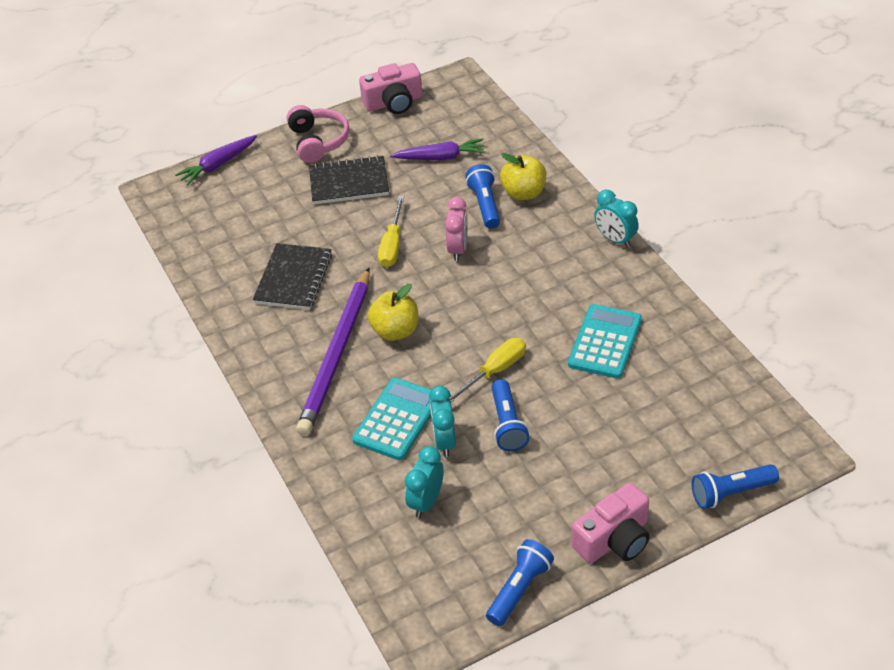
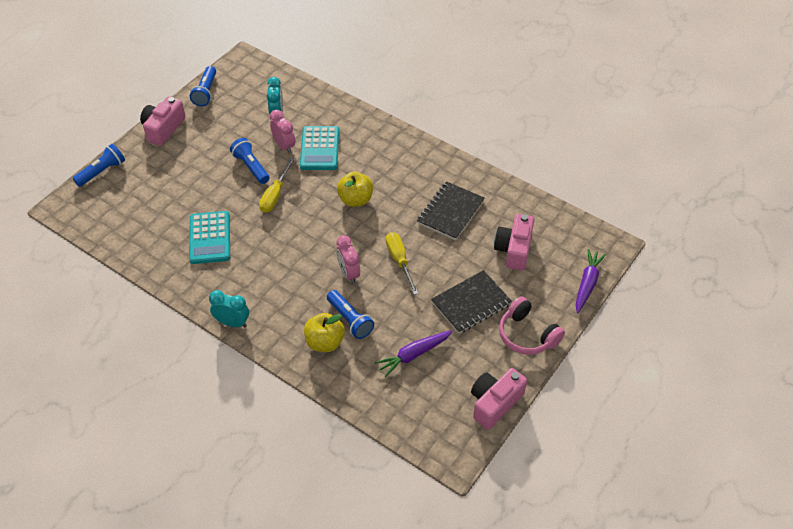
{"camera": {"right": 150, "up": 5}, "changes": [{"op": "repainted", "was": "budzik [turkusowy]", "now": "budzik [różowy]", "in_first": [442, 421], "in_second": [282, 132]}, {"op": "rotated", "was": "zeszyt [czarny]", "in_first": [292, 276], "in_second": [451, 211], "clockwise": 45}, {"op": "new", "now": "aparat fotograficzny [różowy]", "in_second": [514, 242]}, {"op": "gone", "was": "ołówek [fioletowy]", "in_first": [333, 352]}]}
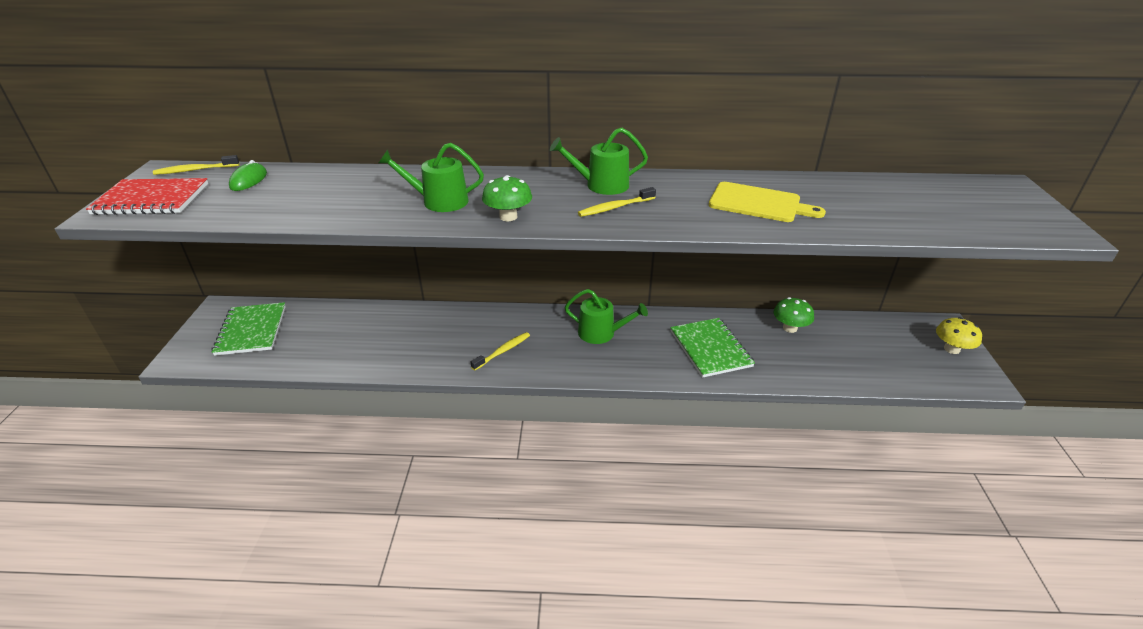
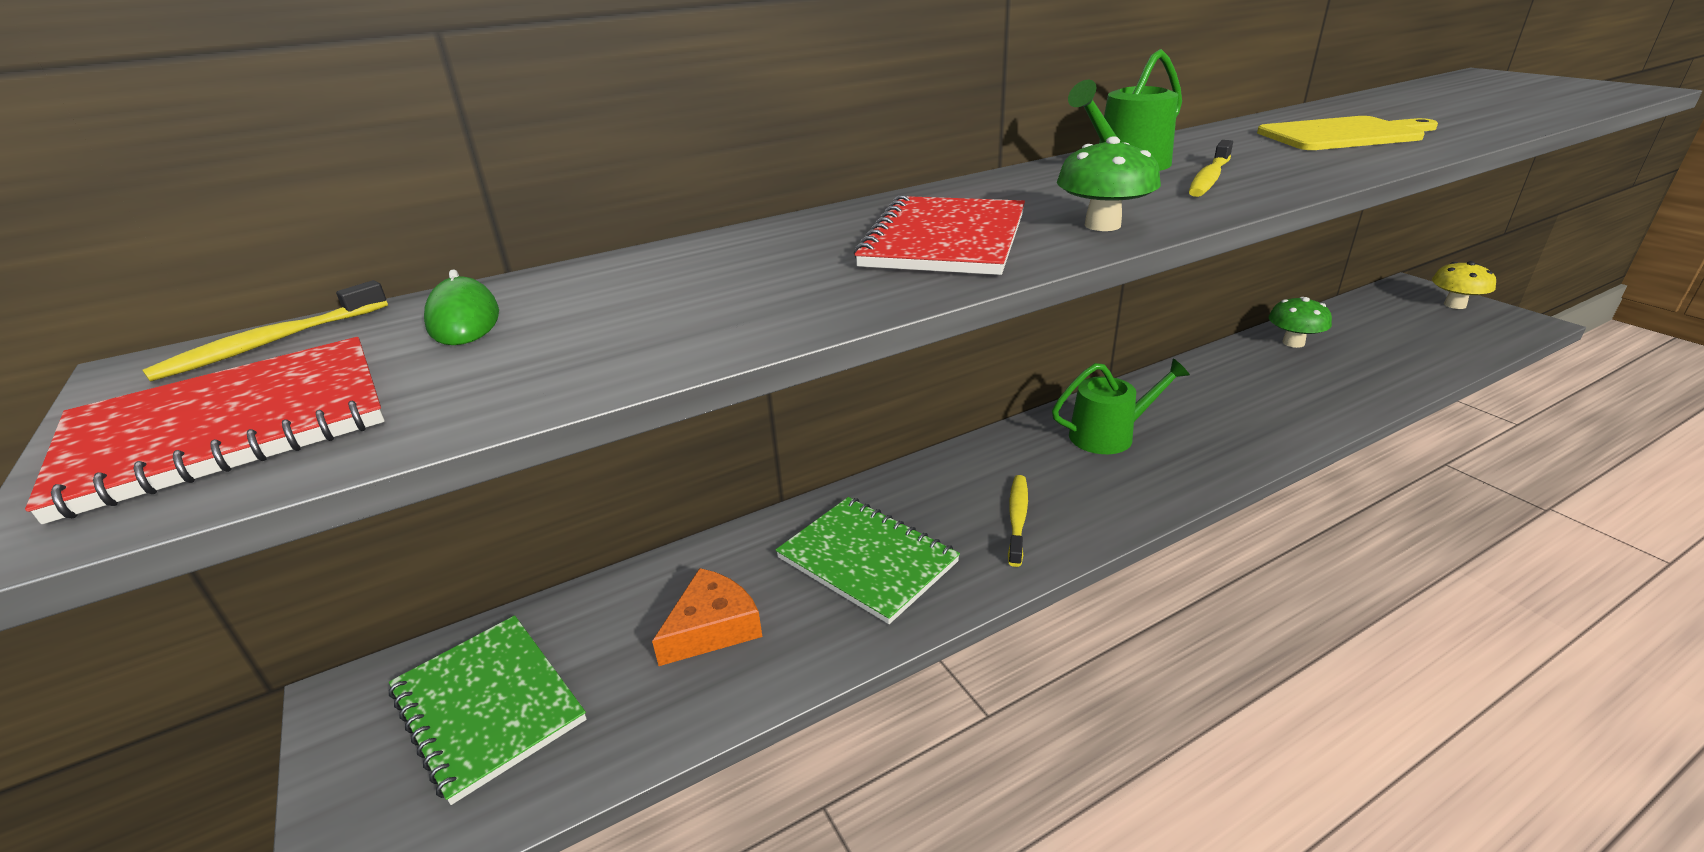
{"camera": {"right": -30, "up": -5}, "changes": [{"op": "new", "now": "ser [pomarańczowy]", "in_second": [707, 617]}, {"op": "shifted", "was": "zeszyt [zielony]", "in_first": [712, 348], "in_second": [868, 560]}, {"op": "swapped", "was": "konewka [zielony]", "now": "zeszyt [czerwony]", "in_first": [431, 177], "in_second": [939, 235]}]}
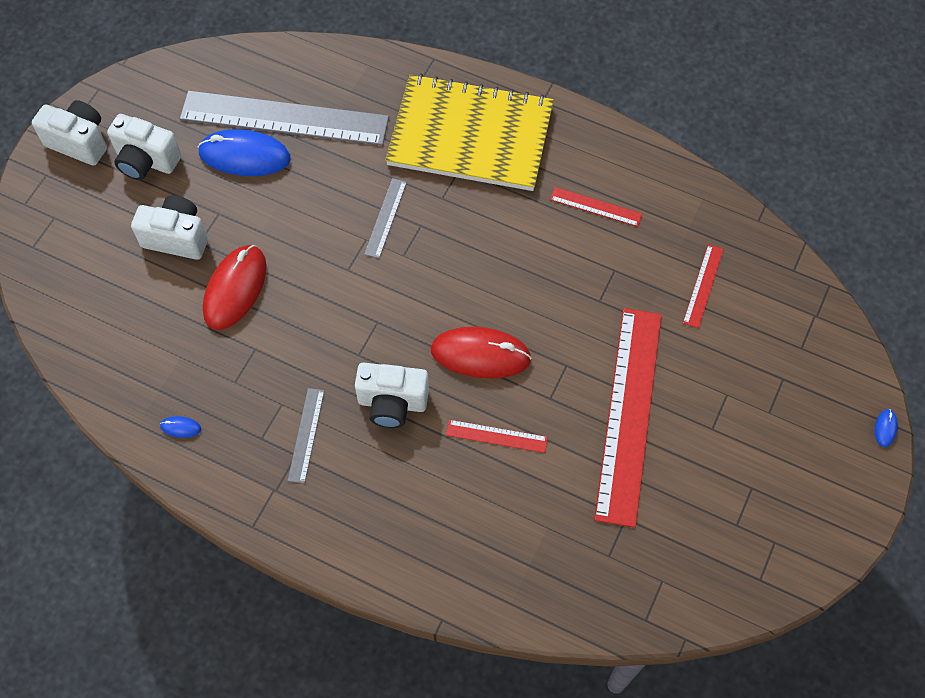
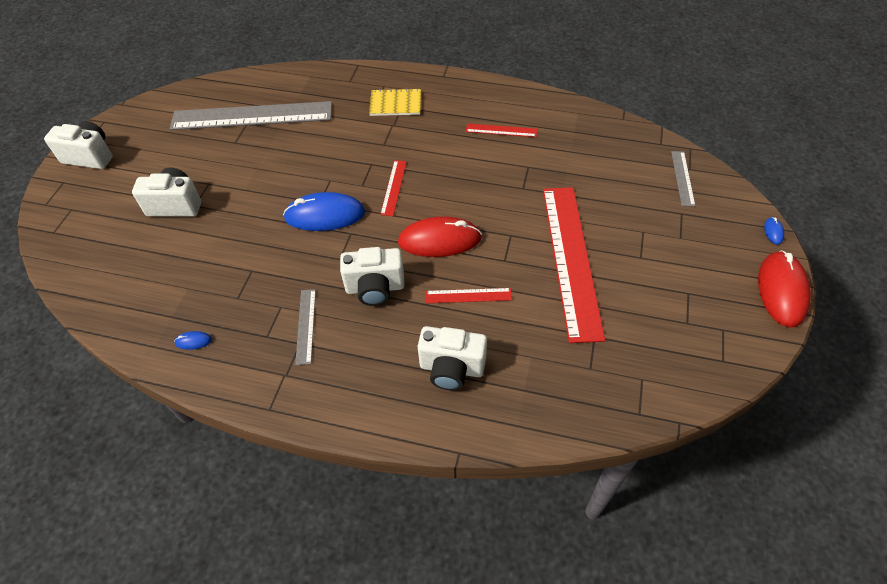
{"camera": {"right": -10, "up": -10}, "changes": [{"op": "shifted", "was": "myszka [niebieski]", "in_first": [244, 152], "in_second": [324, 211]}, {"op": "scaled", "was": "zeszyt [żółty]", "in_first": [469, 132], "in_second": [395, 102], "ratio": 0.45}, {"op": "shifted", "was": "linijka [czerwony]", "in_first": [703, 286], "in_second": [393, 188]}, {"op": "shifted", "was": "aparat fotograficzny [biały]", "in_first": [144, 147], "in_second": [452, 358]}, {"op": "shifted", "was": "linijka [szary]", "in_first": [385, 218], "in_second": [683, 178]}, {"op": "shifted", "was": "myszka [czerwony]", "in_first": [235, 287], "in_second": [784, 289]}]}
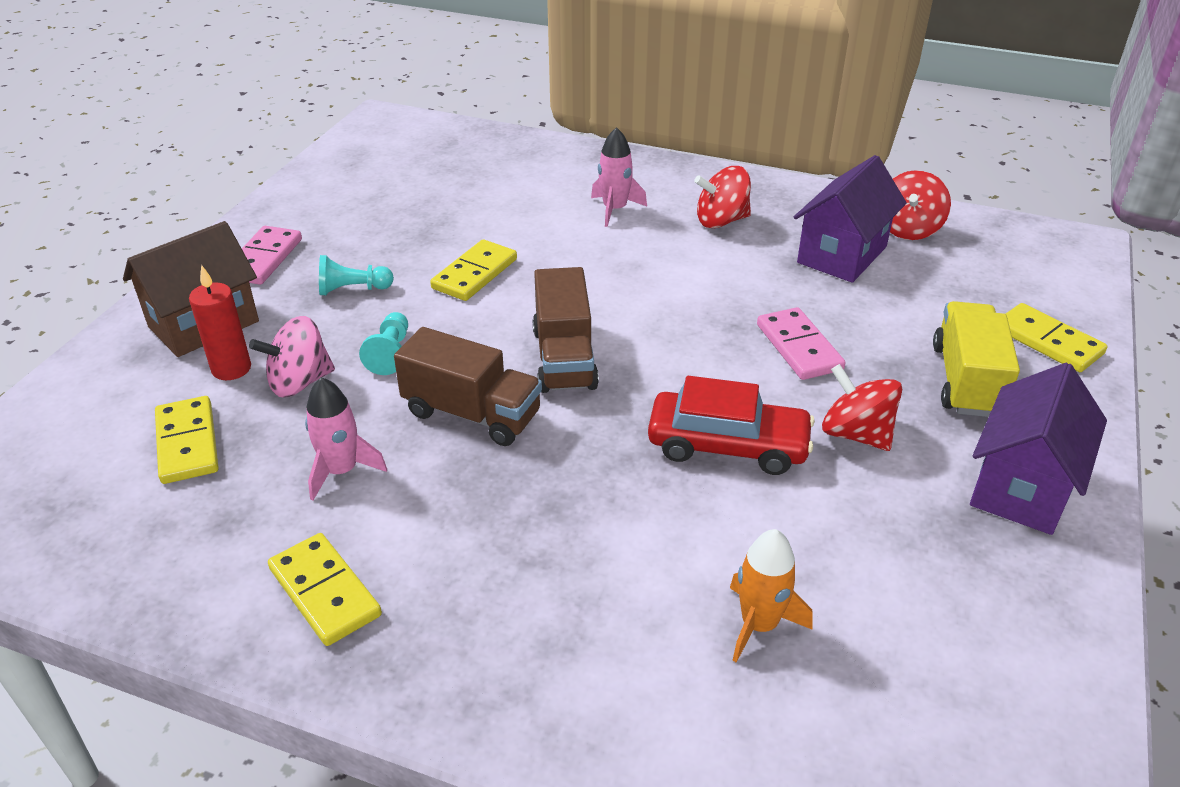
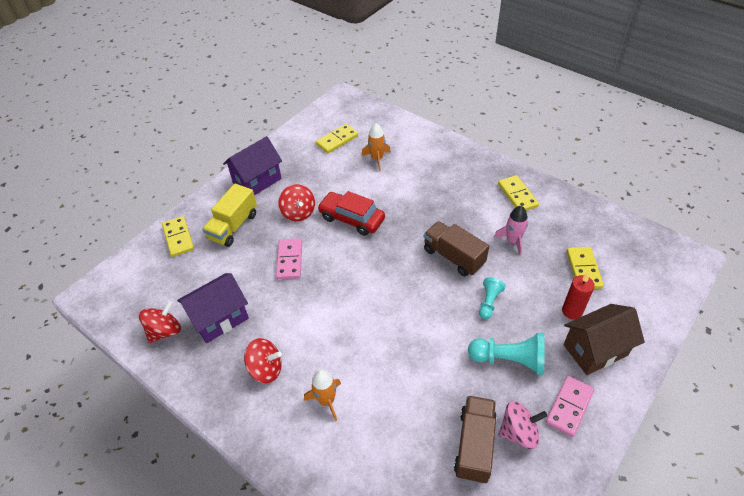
{"camera": {"right": -160, "up": 10}, "changes": [{"op": "repainted", "was": "rakieta [różowy]", "now": "rakieta [pomarańczowy]", "in_first": [619, 177], "in_second": [322, 395]}, {"op": "shifted", "was": "kostka domina [żółty]", "in_first": [473, 270], "in_second": [337, 138]}, {"op": "shifted", "was": "ciężarówka [brązowy]", "in_first": [565, 330], "in_second": [475, 439]}, {"op": "scaled", "was": "pionek [turkusowy]", "in_first": [356, 275], "in_second": [506, 354], "ratio": 1.69}, {"op": "shifted", "was": "bączek [różowy]", "in_first": [292, 357], "in_second": [522, 425]}]}
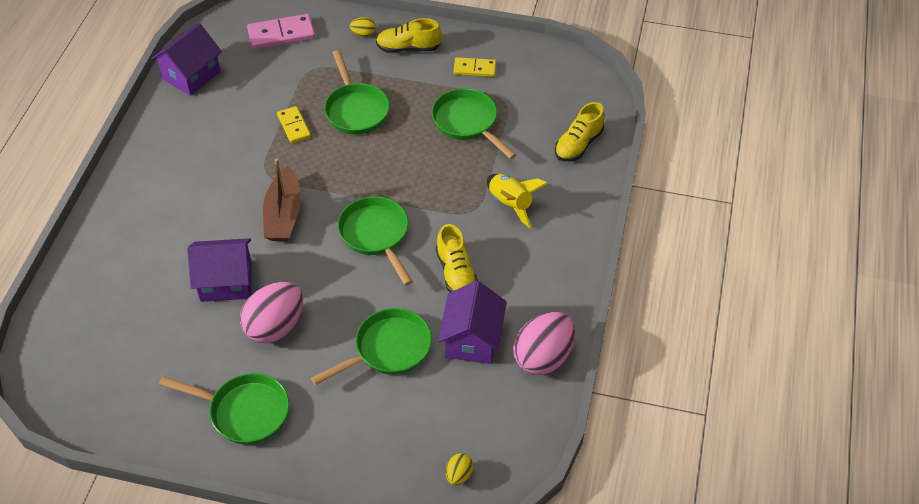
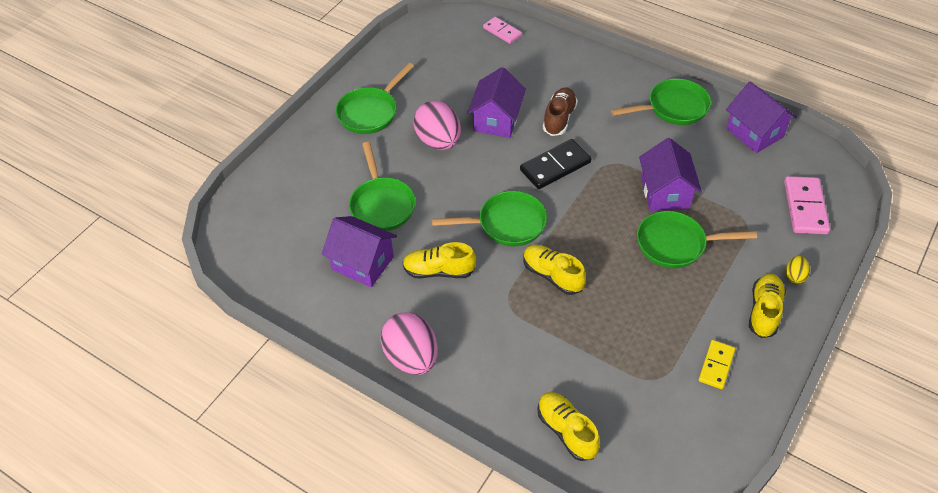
{"camera": {"right": 110, "up": 0}, "changes": [{"op": "shifted", "was": "jajko [różowy]", "in_first": [544, 343], "in_second": [409, 343]}, {"op": "new", "now": "kostka domina [różowy]", "in_second": [502, 30]}, {"op": "swapped", "was": "łódka [brązowy]", "now": "kostka domina [czarny]", "in_first": [282, 199], "in_second": [555, 164]}, {"op": "new", "now": "but [żółty]", "in_second": [554, 270]}, {"op": "new", "now": "but [brązowy]", "in_second": [560, 112]}, {"op": "shifted", "was": "patelnia [zielony]", "in_first": [474, 123], "in_second": [661, 102]}, {"op": "swapped", "was": "kostka domina [żółty]", "now": "domek [fioletowy]", "in_first": [294, 124], "in_second": [670, 174]}, {"op": "gone", "was": "jajko [żółty]", "in_first": [459, 469]}, {"op": "gone", "was": "rakieta [żółty]", "in_first": [517, 201]}]}
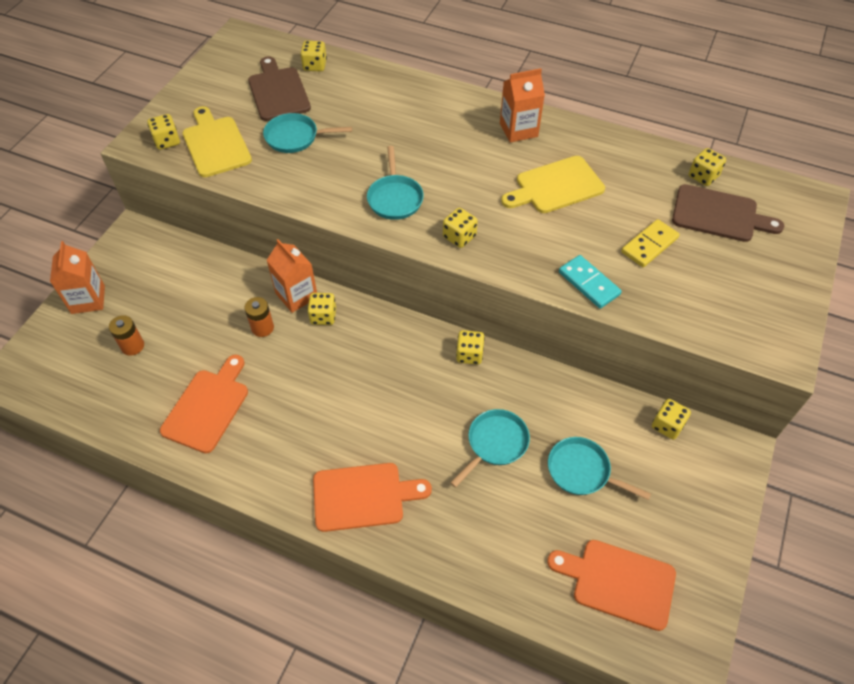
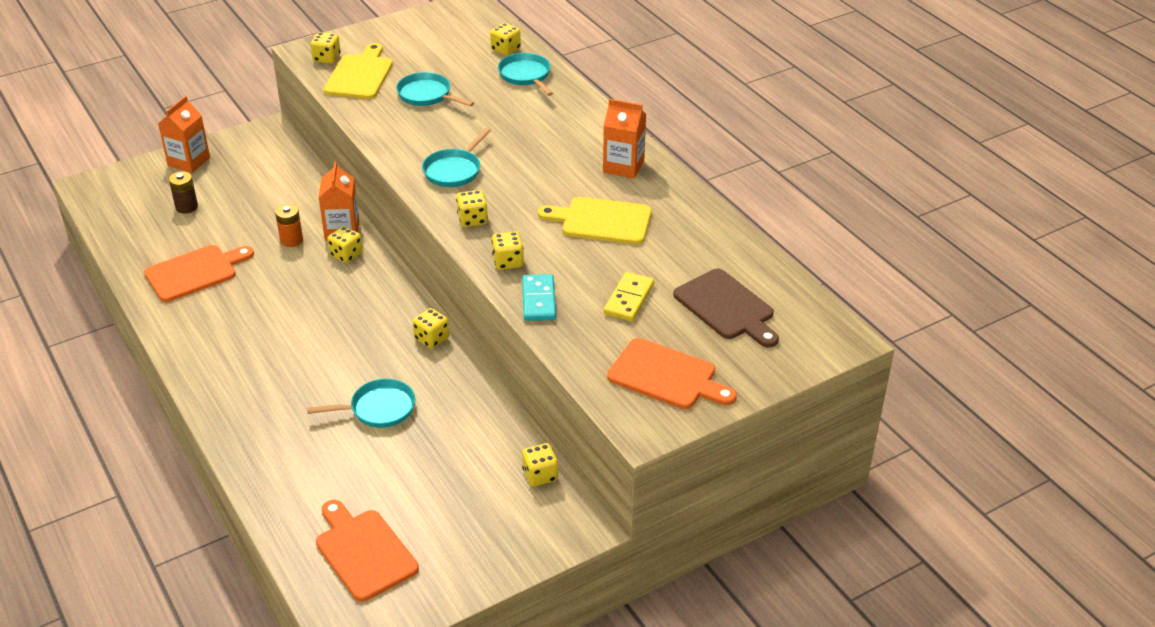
{"camera": {"right": 35, "up": -15}, "changes": [{"op": "repainted", "was": "bateria [pomarańczowy]", "now": "bateria [brązowy]", "in_first": [126, 335], "in_second": [183, 192]}, {"op": "shifted", "was": "kostka do gry [żółty]", "in_first": [707, 167], "in_second": [508, 250]}, {"op": "shifted", "was": "patelnia [turkusowy]", "in_first": [599, 468], "in_second": [525, 74]}, {"op": "rotated", "was": "kostka domina [żółty]", "in_first": [650, 243], "in_second": [629, 296], "clockwise": -60}, {"op": "shifted", "was": "deska do krojenia [pomarańczowy]", "in_first": [372, 497], "in_second": [672, 373]}, {"op": "gone", "was": "deska do krojenia [brązowy]", "in_first": [279, 88]}]}
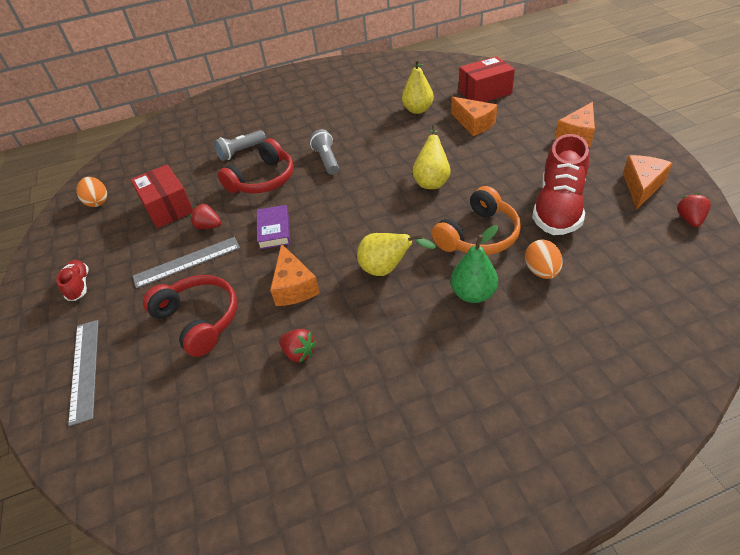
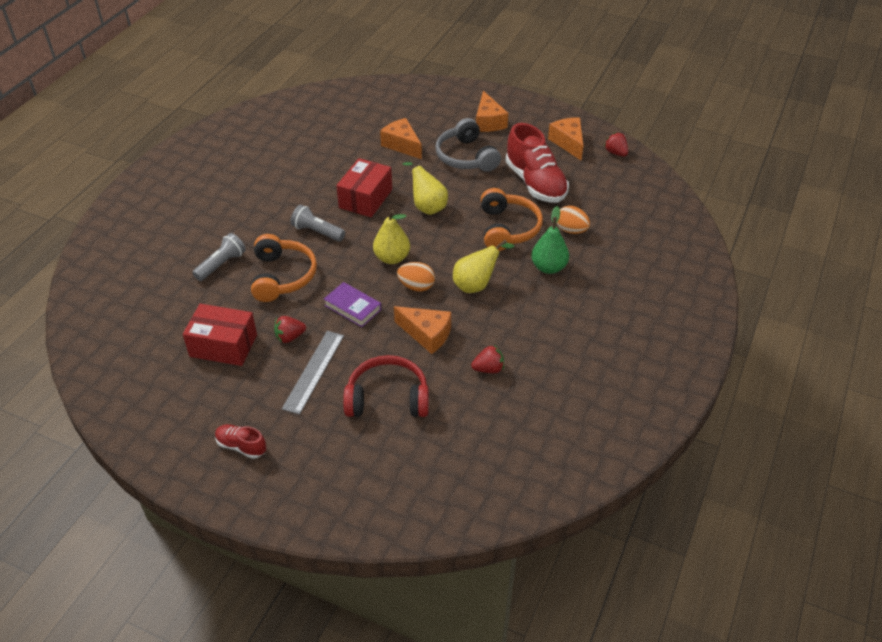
{"camera": {"right": -50, "up": 0}, "changes": [{"op": "rotated", "was": "latarka [szary]", "in_first": [240, 145], "in_second": [219, 257], "clockwise": -150}, {"op": "repainted", "was": "słuchawki [czerwony]", "now": "słuchawki [pomarańczowy]", "in_first": [256, 165], "in_second": [284, 268]}, {"op": "shifted", "was": "pudełko [czerwony]", "in_first": [487, 79], "in_second": [364, 187]}, {"op": "shifted", "was": "gruszka [żółty]", "in_first": [418, 86], "in_second": [391, 237]}, {"op": "rotated", "was": "ser [pomarańczowy]", "in_first": [474, 116], "in_second": [401, 138], "clockwise": -135}, {"op": "shifted", "was": "jajko [pomarańczowy]", "in_first": [92, 192], "in_second": [416, 276]}, {"op": "new", "now": "słuchawki [szary]", "in_second": [468, 145]}, {"op": "gone", "was": "linijka [szary]", "in_first": [83, 373]}]}
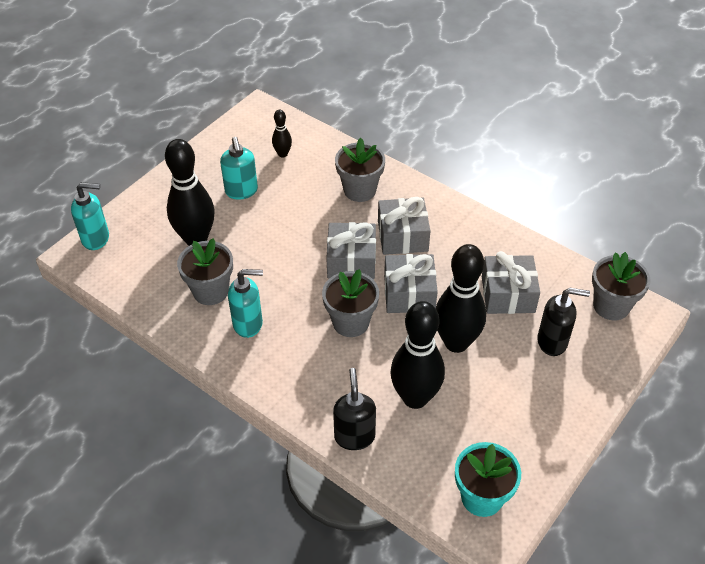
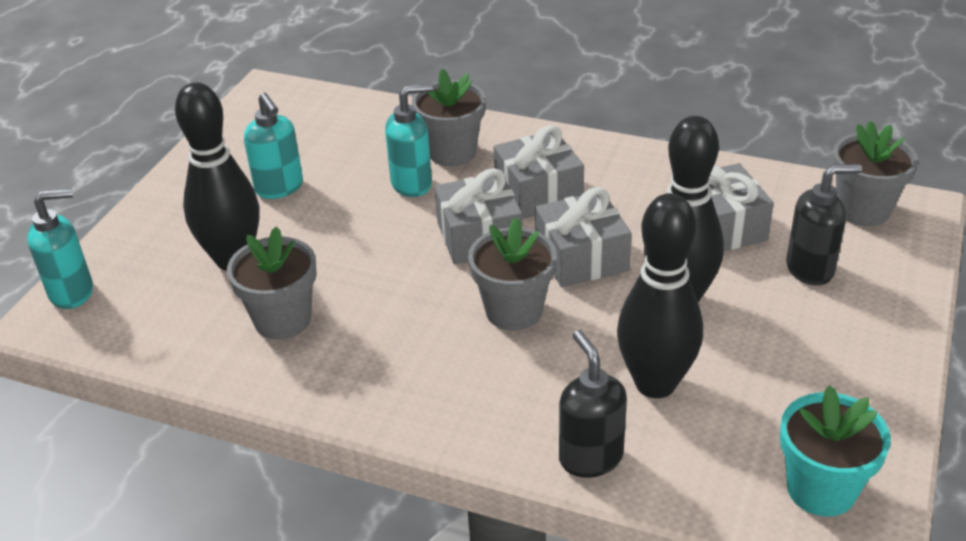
{"camera": {"right": -15, "up": -10}, "changes": [{"op": "shifted", "was": "dozownik mydła [turkusowy]", "in_first": [245, 303], "in_second": [409, 140]}, {"op": "gone", "was": "kręgiel [czarny]", "in_first": [282, 133]}]}
